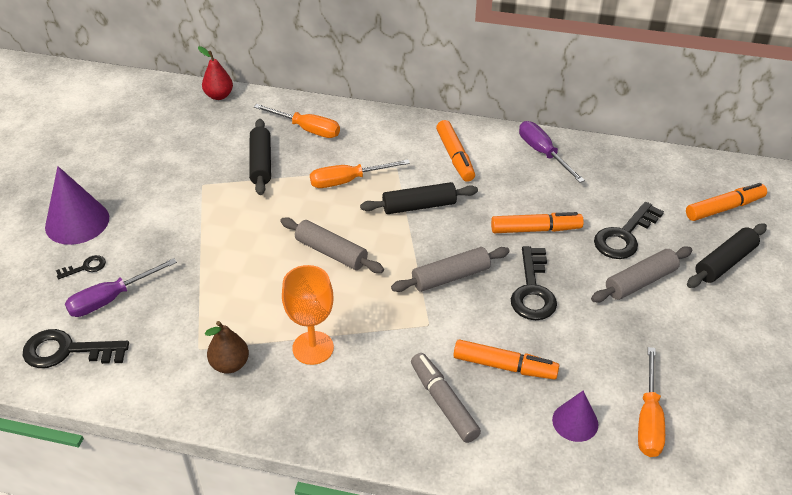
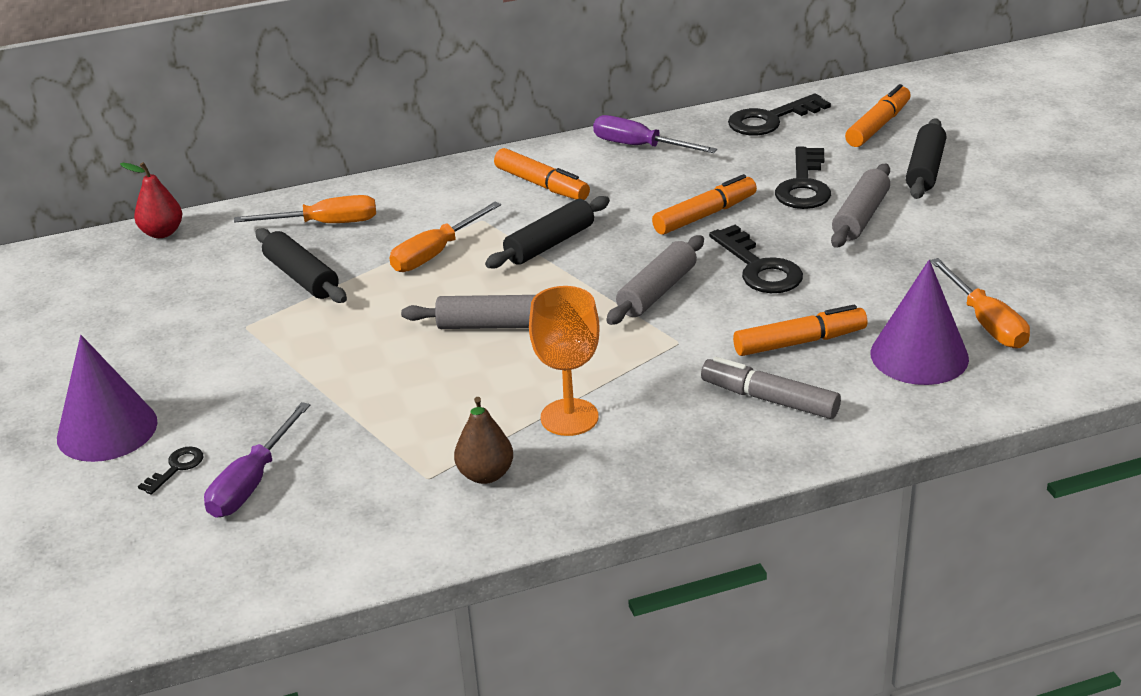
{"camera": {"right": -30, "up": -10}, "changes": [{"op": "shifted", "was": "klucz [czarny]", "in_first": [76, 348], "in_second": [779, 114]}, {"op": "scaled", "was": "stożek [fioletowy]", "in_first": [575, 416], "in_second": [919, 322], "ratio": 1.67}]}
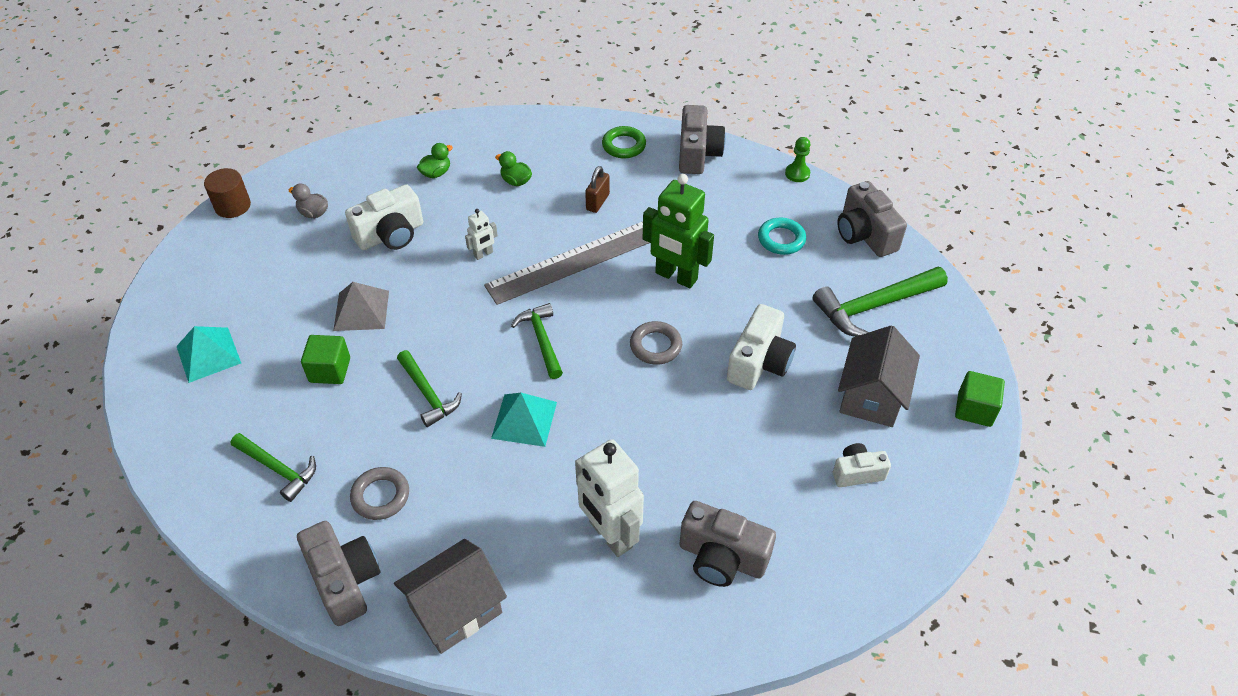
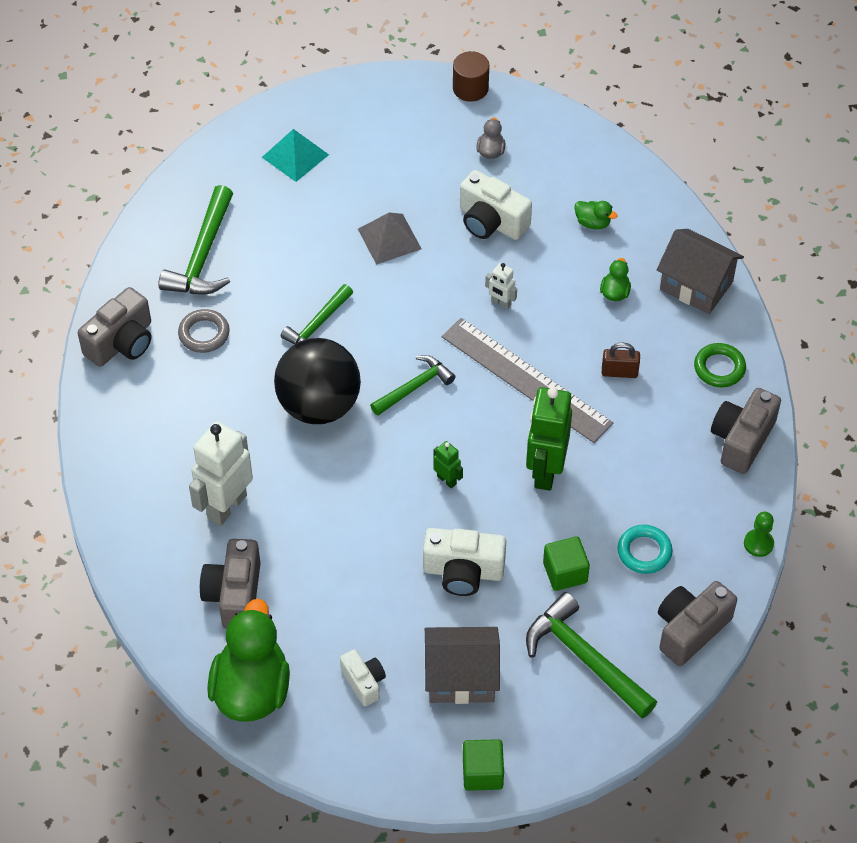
{"camera": {"right": 70, "up": 5}, "changes": [{"op": "scaled", "was": "młotek [zielony]", "in_first": [273, 467], "in_second": [196, 239], "ratio": 1.56}, {"op": "new", "now": "kaczka [zielony]", "in_second": [248, 660]}, {"op": "swapped", "was": "piramida [turkusowy]", "now": "piłka [czarny]", "in_first": [524, 420], "in_second": [317, 381]}, {"op": "swapped", "was": "pierścień [szary]", "now": "robot [zielony]", "in_first": [656, 343], "in_second": [448, 465]}, {"op": "shifted", "was": "sześcian [zielony]", "in_first": [325, 359], "in_second": [566, 563]}, {"op": "shifted", "was": "domek [szary]", "in_first": [450, 596], "in_second": [700, 271]}, {"op": "rotated", "was": "aparat fotograficzny [szary]", "in_first": [702, 139], "in_second": [746, 431], "clockwise": 135}]}
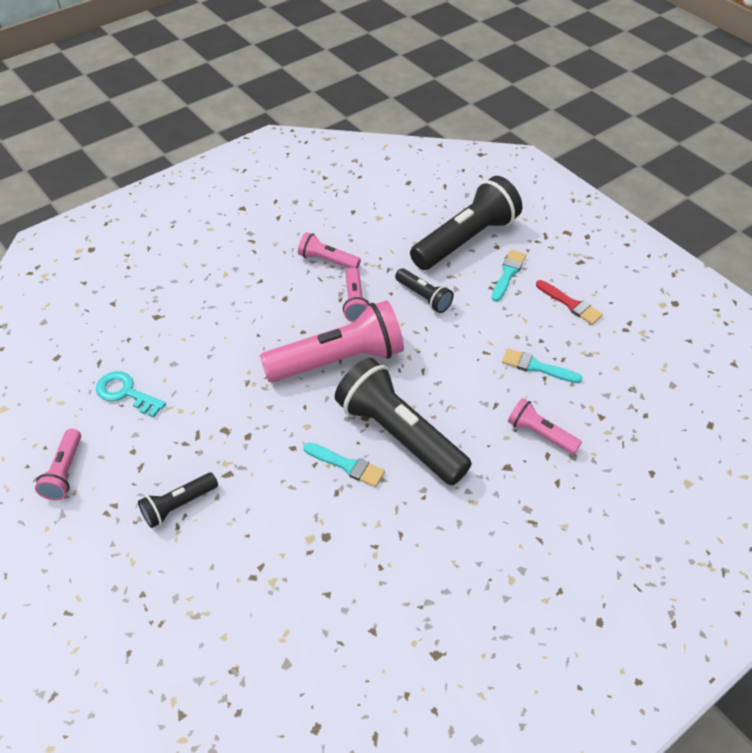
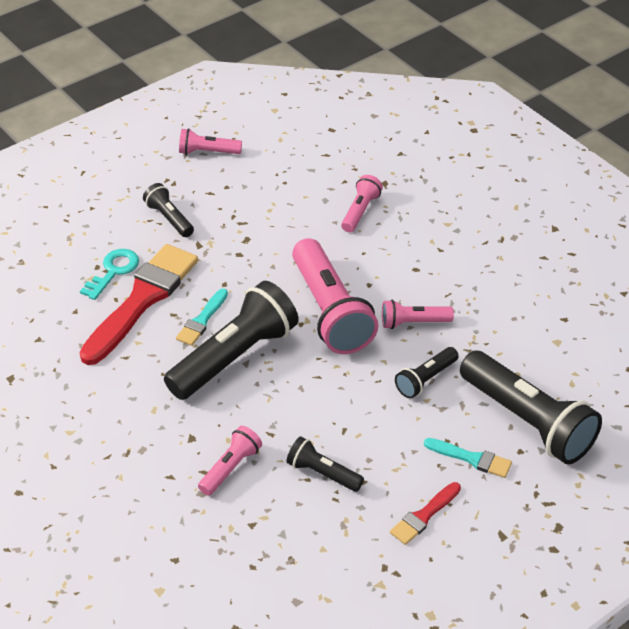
{"camera": {"right": 90, "up": -5}, "changes": [{"op": "new", "now": "pędzel [czerwony]", "in_second": [138, 304]}, {"op": "shifted", "was": "klucz [turkusowy]", "in_first": [131, 394], "in_second": [109, 274]}, {"op": "swapped", "was": "pędzel [turkusowy]", "now": "latarka [czarny]", "in_first": [542, 366], "in_second": [325, 464]}, {"op": "shifted", "was": "latarka [różowy]", "in_first": [329, 250], "in_second": [362, 203]}]}
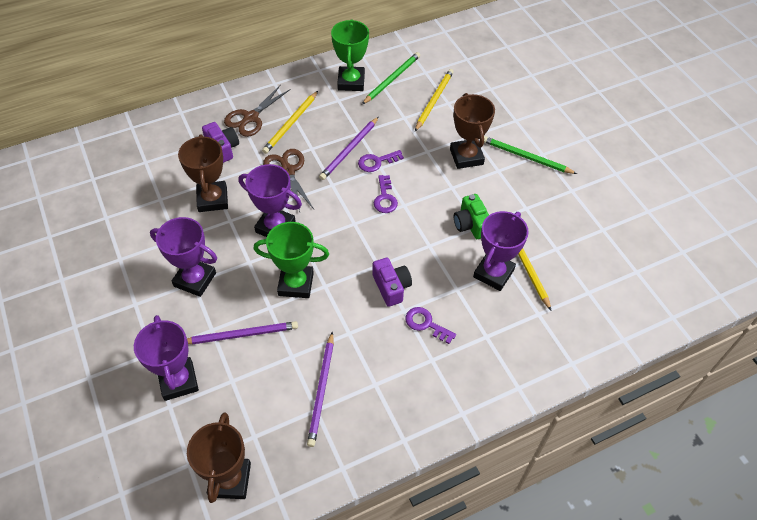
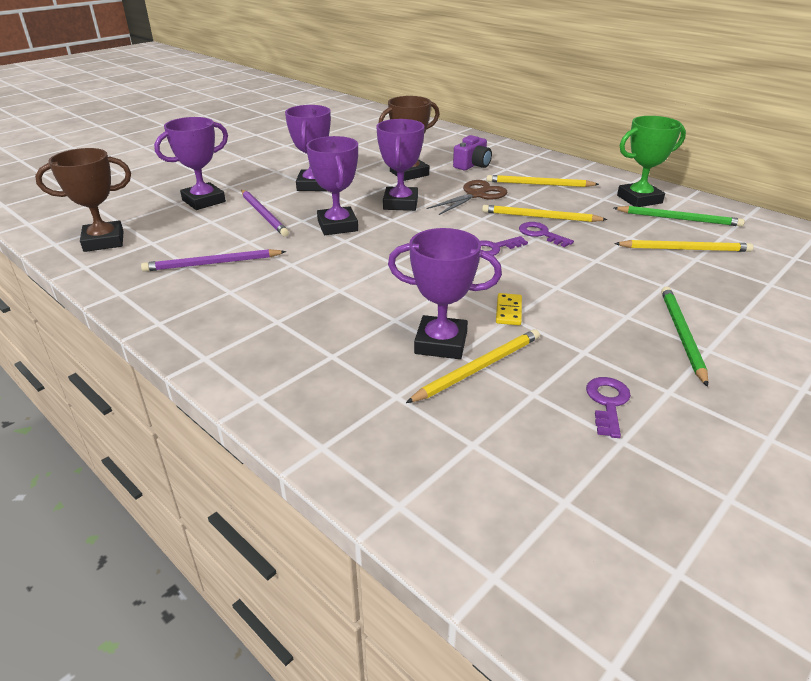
{"camera": {"right": 70, "up": -20}, "changes": [{"op": "repainted", "was": "puchar [zielony]", "now": "puchar [fioletowy]", "in_first": [291, 260], "in_second": [332, 185]}, {"op": "repainted", "was": "ołówek [fioletowy]", "now": "ołówek [żółty]", "in_first": [349, 148], "in_second": [545, 213]}, {"op": "swapped", "was": "aparat fotograficzny [zielony]", "now": "kostka domina [żółty]", "in_first": [471, 216], "in_second": [509, 309]}, {"op": "shifted", "was": "klucz [fioletowy]", "in_first": [430, 325], "in_second": [608, 407]}, {"op": "gone", "was": "nożyczki [brązowy]", "in_first": [257, 110]}, {"op": "gone", "was": "aparat fotograficzny [fioletowy]", "in_first": [392, 282]}, {"op": "gone", "was": "puchar [brązowy]", "in_first": [472, 131]}]}
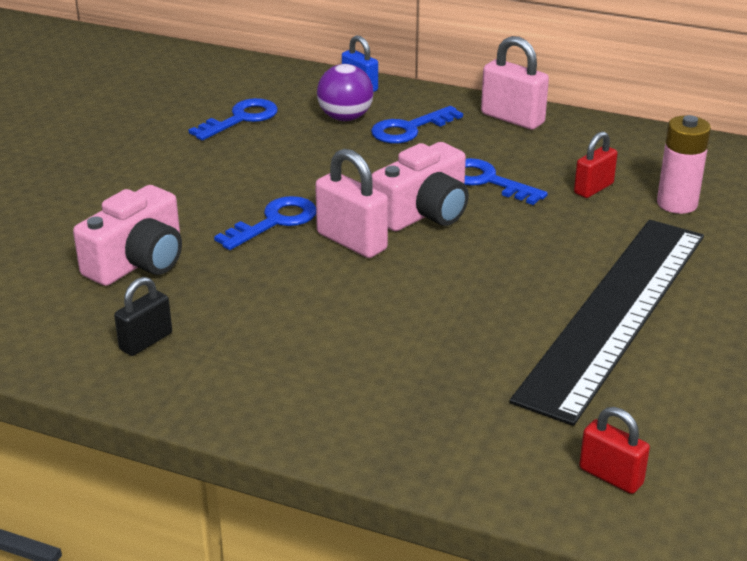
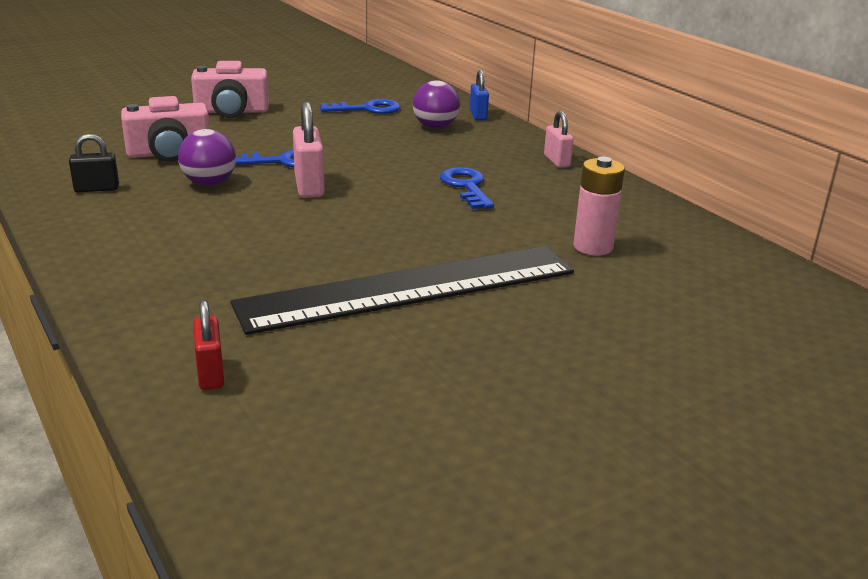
{"camera": {"right": 35, "up": -5}, "changes": [{"op": "new", "now": "piłka [fioletowy]", "in_second": [207, 157]}, {"op": "shifted", "was": "aparat fotograficzny [różowy]", "in_first": [420, 186], "in_second": [230, 89]}, {"op": "scaled", "was": "kłódka [różowy]", "in_first": [515, 83], "in_second": [559, 139], "ratio": 0.65}, {"op": "gone", "was": "klucz [niebieski]", "in_first": [417, 125]}, {"op": "gone", "was": "kłódka [czerwony]", "in_first": [596, 164]}]}
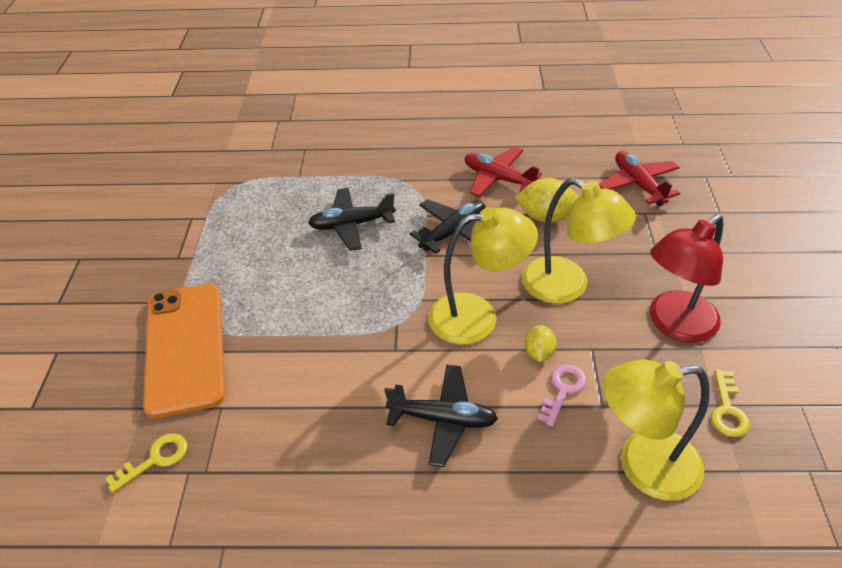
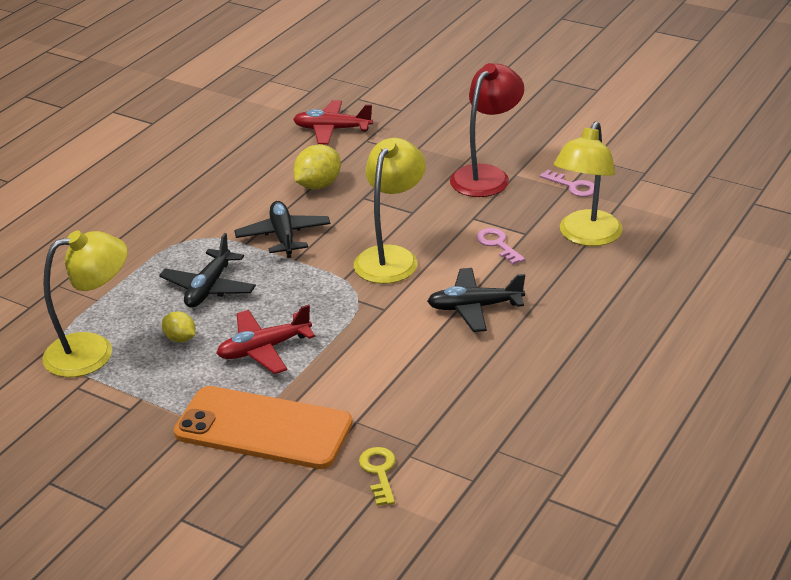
{"camera": {"right": -60, "up": -10}, "changes": [{"op": "shifted", "was": "lampka [żółty]", "in_first": [578, 241], "in_second": [85, 304]}, {"op": "shifted", "was": "cytryna [żółty]", "in_first": [540, 343], "in_second": [179, 326]}, {"op": "shifted", "was": "samolot [czerwony]", "in_first": [503, 172], "in_second": [265, 339]}, {"op": "rotated", "was": "samolot [czarny]", "in_first": [441, 416], "in_second": [476, 300], "clockwise": -135}, {"op": "rotated", "was": "lampka [czerwony]", "in_first": [686, 278], "in_second": [487, 130], "clockwise": -135}, {"op": "repainted", "was": "klucz [żółty]", "now": "klucz [różowy]", "in_first": [730, 403], "in_second": [567, 183]}]}
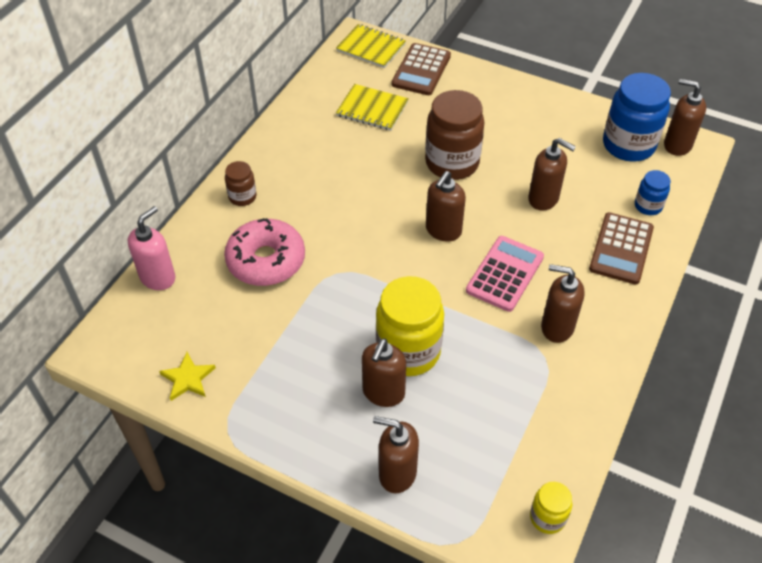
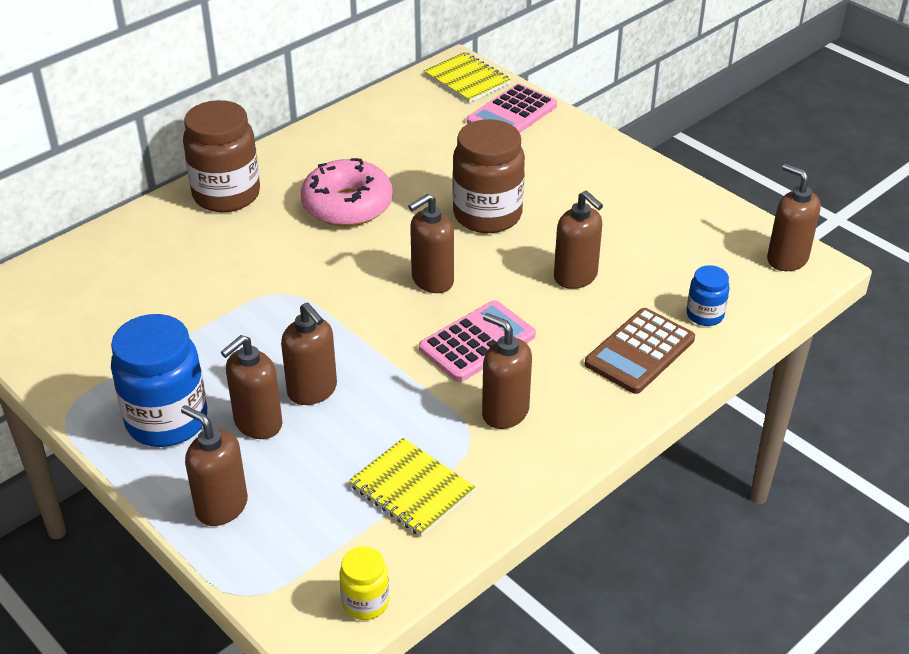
{"camera": {"right": 20, "up": -10}, "changes": [{"op": "shifted", "was": "słoik [niebieski]", "in_first": [637, 117], "in_second": [159, 380]}, {"op": "scaled", "was": "słoik [brązowy]", "in_first": [241, 183], "in_second": [221, 156], "ratio": 1.99}, {"op": "swapped", "was": "słoik [żółty]", "now": "dozownik mydła [brązowy]", "in_first": [410, 326], "in_second": [309, 353]}, {"op": "shifted", "was": "donut [różowy]", "in_first": [264, 252], "in_second": [347, 192]}, {"op": "shifted", "was": "zeszyt [żółty]", "in_first": [372, 107], "in_second": [412, 487]}, {"op": "repainted", "was": "kalkulator [brązowy]", "now": "kalkulator [różowy]", "in_first": [421, 69], "in_second": [512, 108]}, {"op": "gone", "was": "dozownik mydła [różowy]", "in_first": [152, 248]}, {"op": "gone", "was": "gwiazda [żółty]", "in_first": [187, 376]}]}
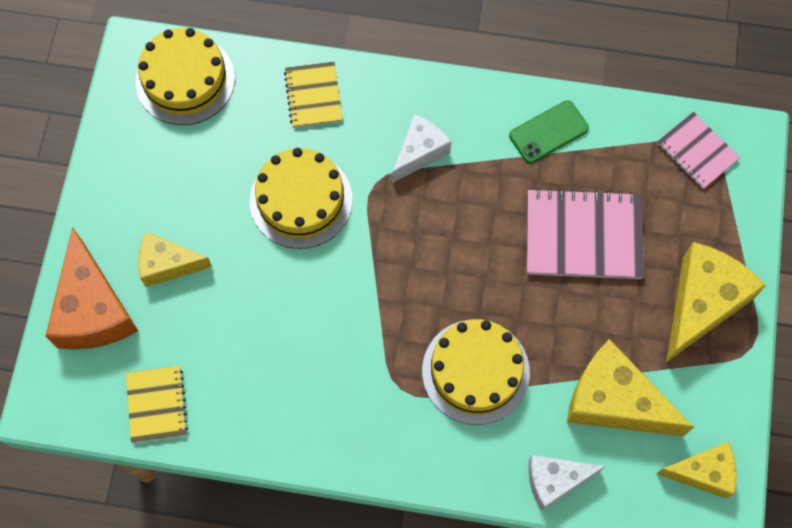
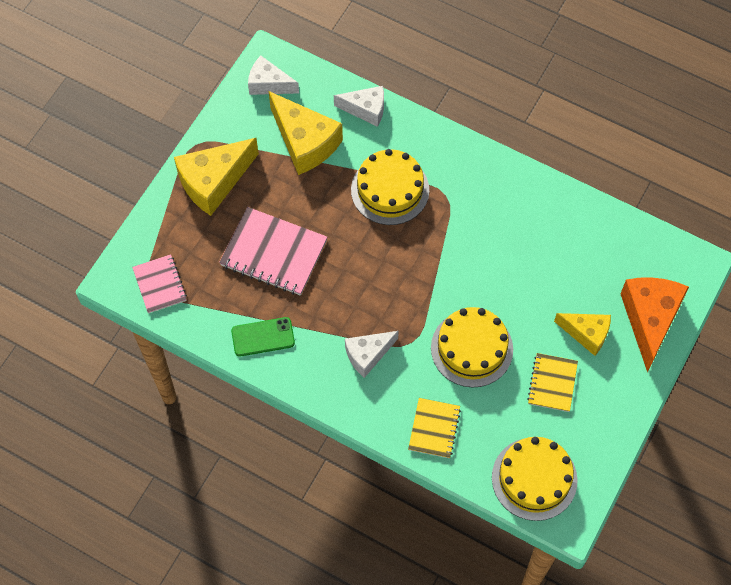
{"camera": {"right": -160, "up": -5}, "changes": [{"op": "repainted", "was": "ser [żółty]", "now": "ser [biały]", "in_first": [696, 470], "in_second": [273, 75]}, {"op": "shifted", "was": "zeszyt [żółty]", "in_first": [157, 404], "in_second": [552, 382]}]}
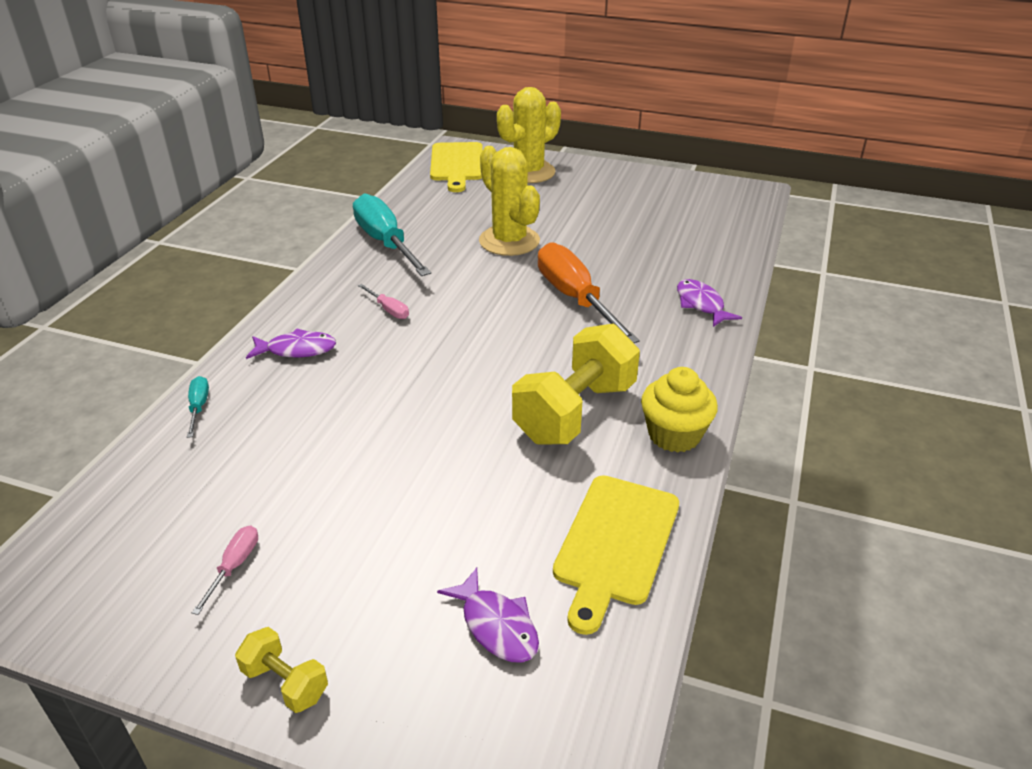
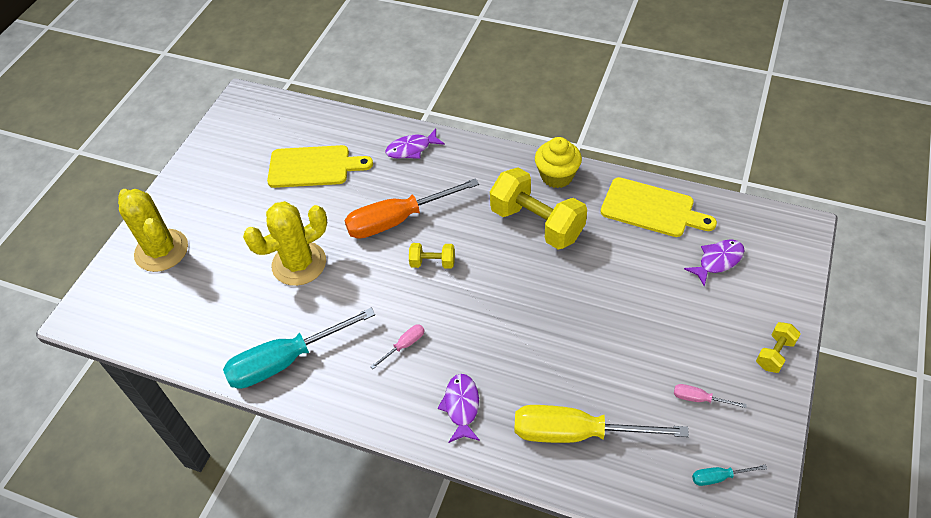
{"camera": {"right": -85, "up": 15}, "changes": [{"op": "shifted", "was": "deska do krojenia [żółty]", "in_first": [456, 167], "in_second": [320, 166]}, {"op": "new", "now": "hantel [żółty]", "in_second": [432, 256]}, {"op": "new", "now": "śrubokręt [żółty]", "in_second": [602, 424]}, {"op": "shifted", "was": "śrubokręt [turkusowy]", "in_first": [198, 407], "in_second": [729, 475]}]}
